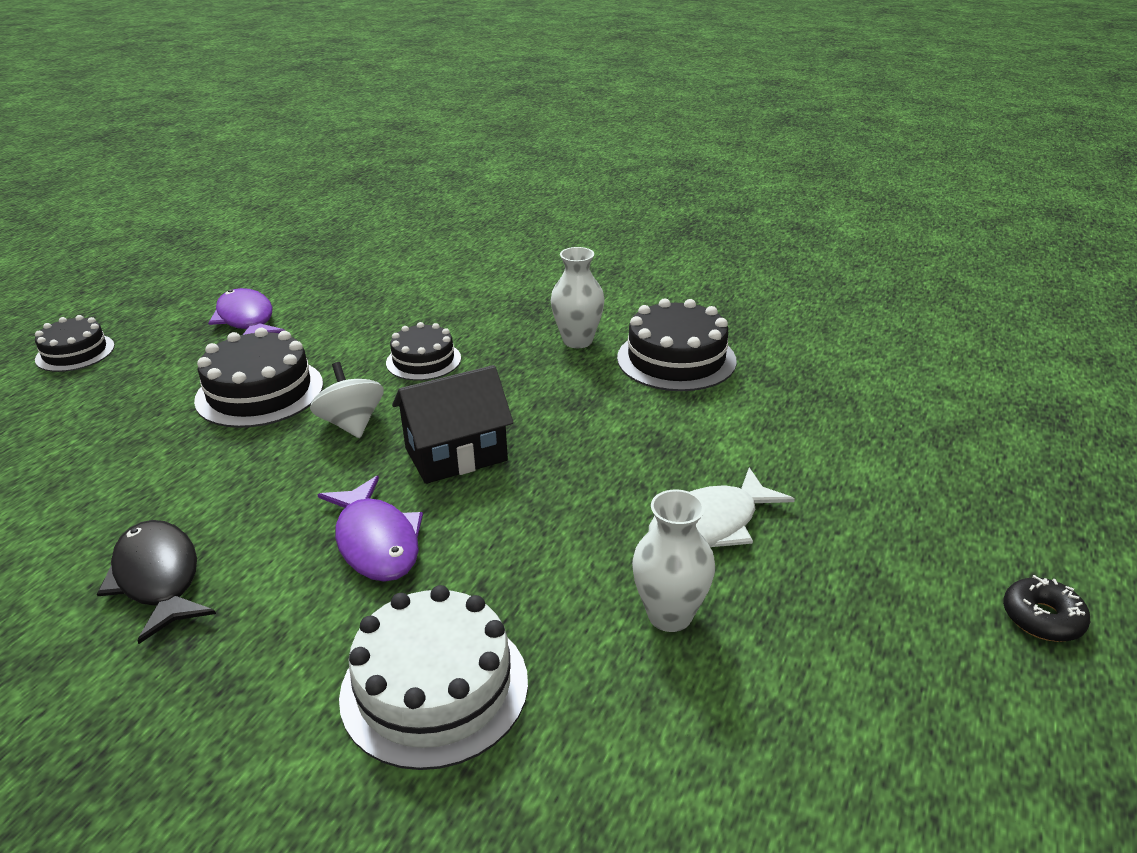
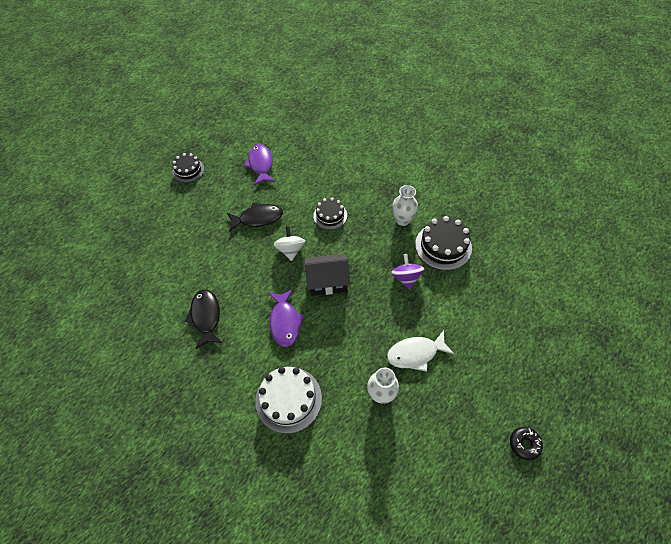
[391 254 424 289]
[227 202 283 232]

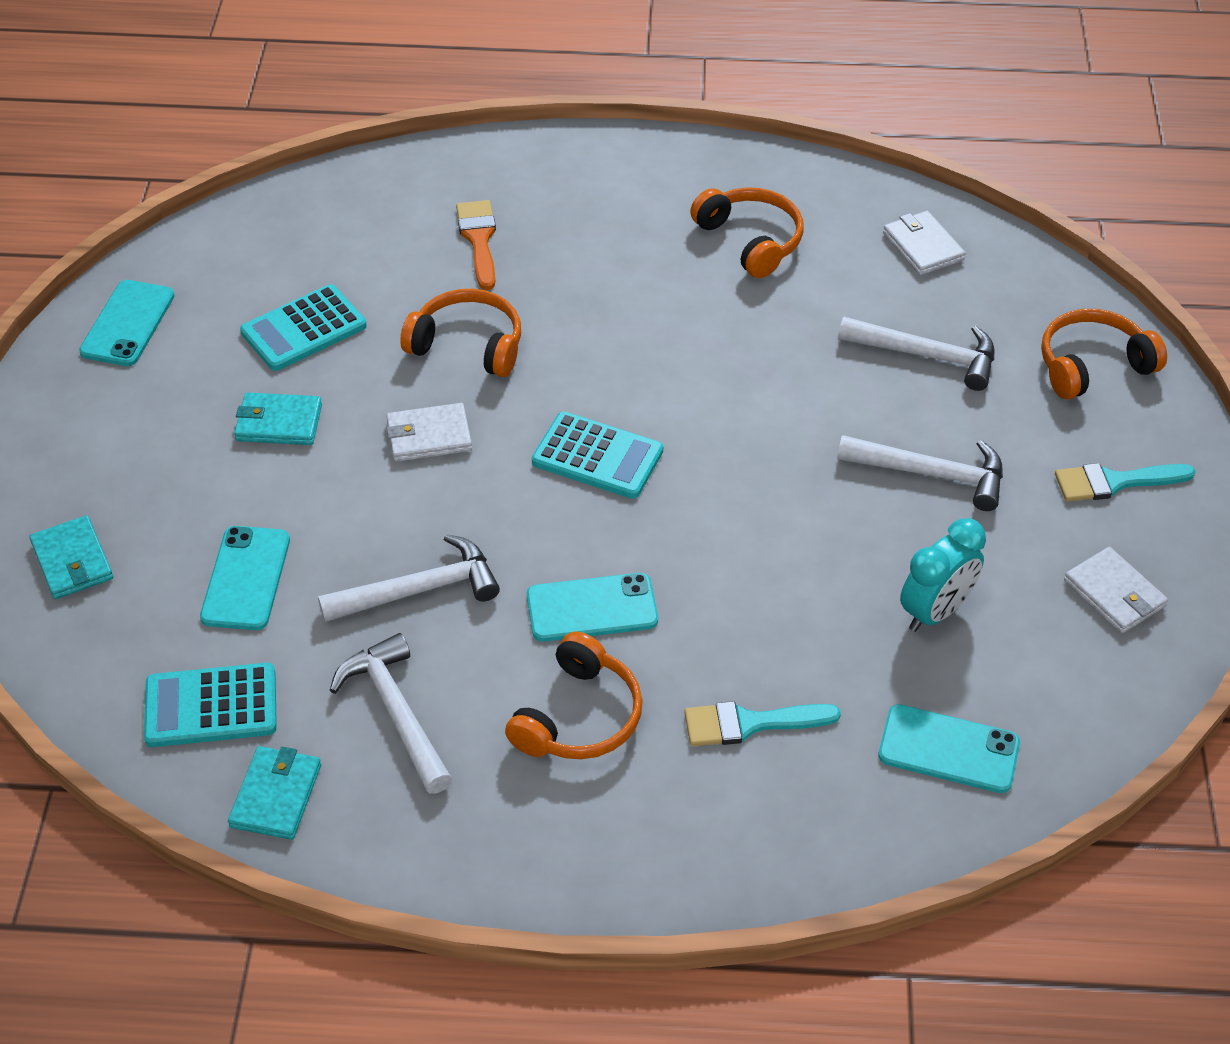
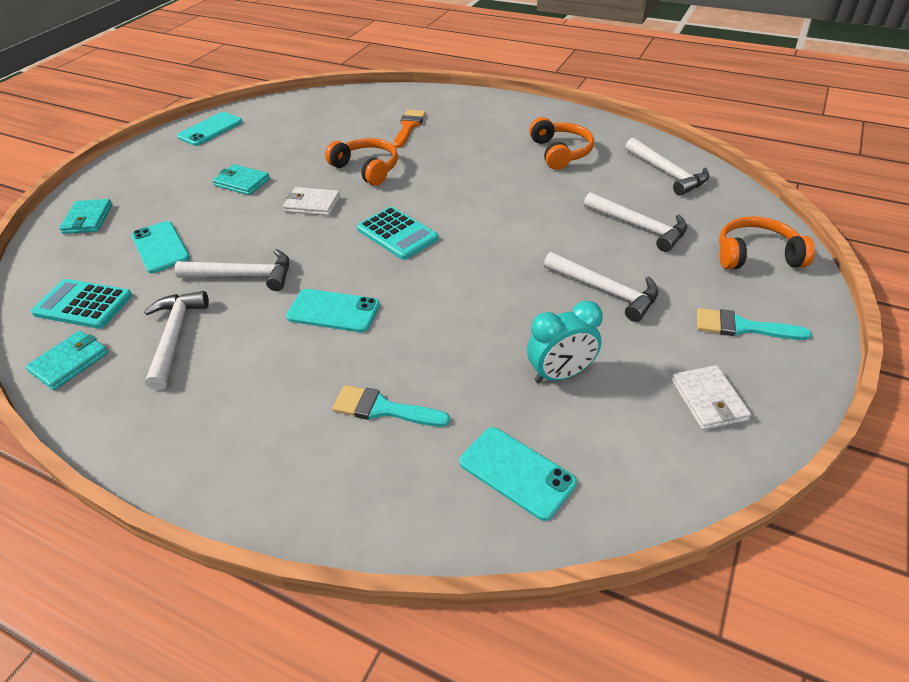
[240 284 367 371] (first image)
[505 631 643 759] (first image)
[625 138 709 196]
[131 221 190 273]

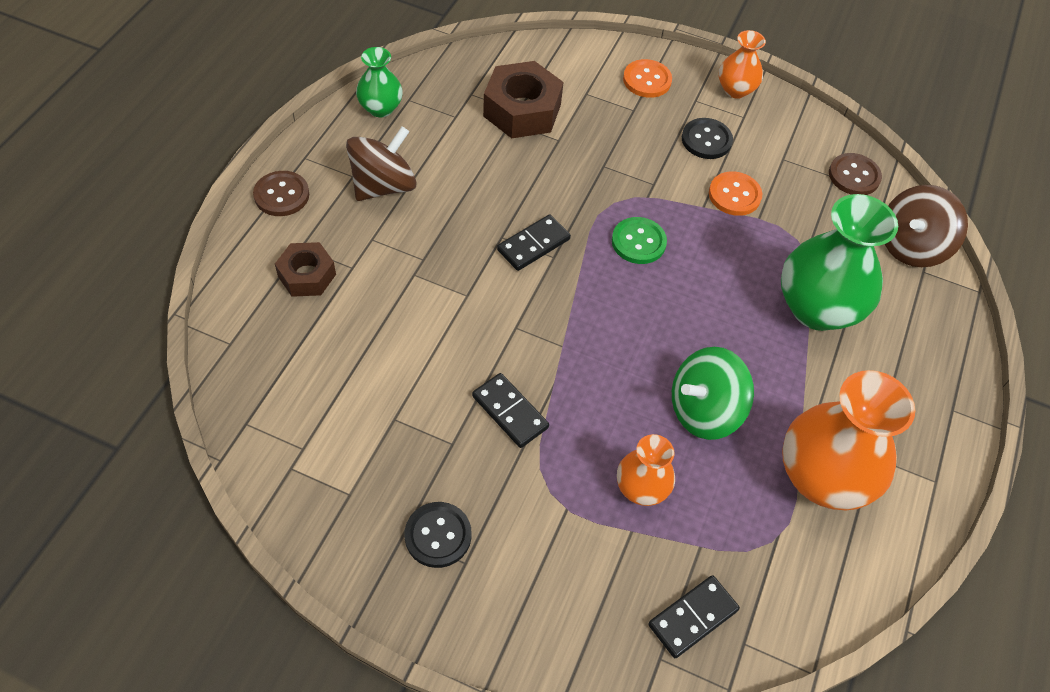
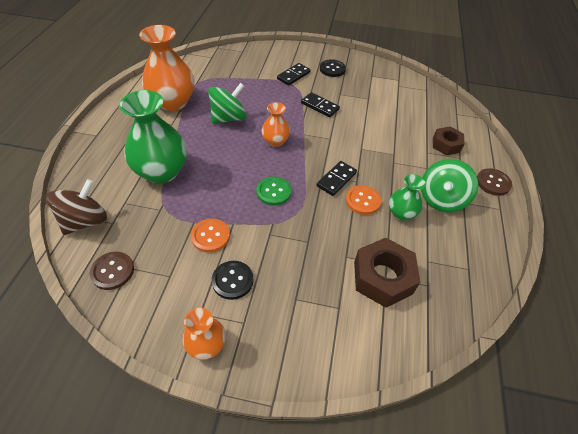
[389 174 426 221]
[262 102 290 147]
[346 185 381 215]
[277 63 311 86]
[421 159 478 212]

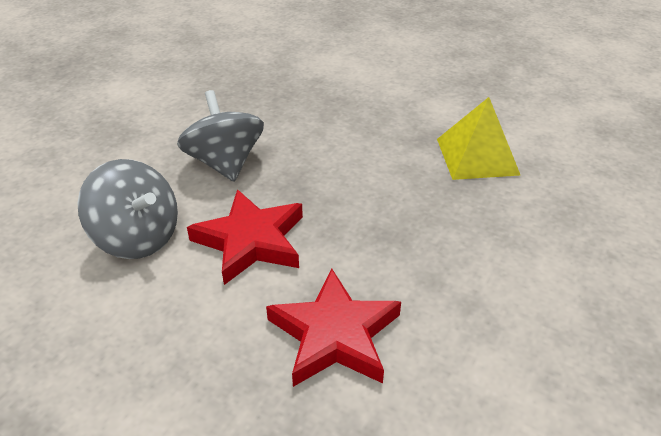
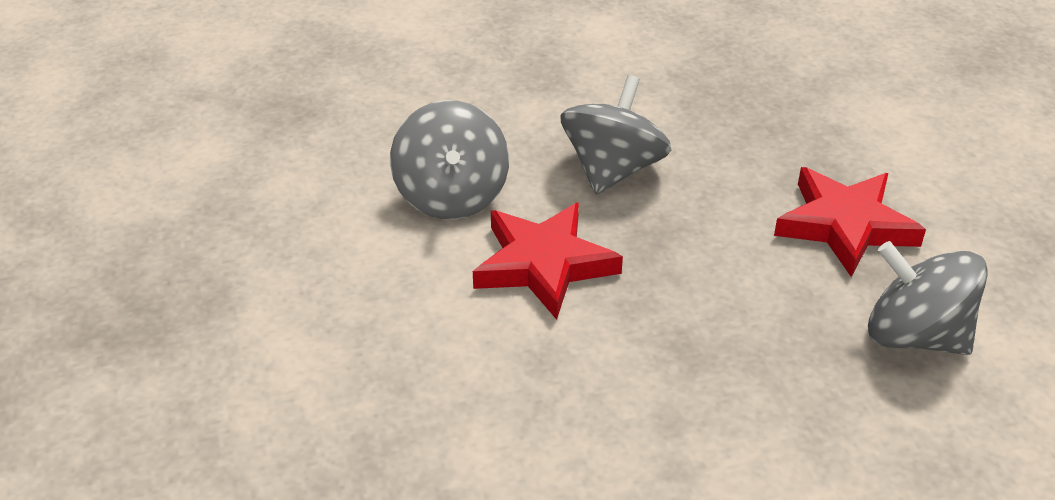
[774 167 926 277]
[868 241 988 355]

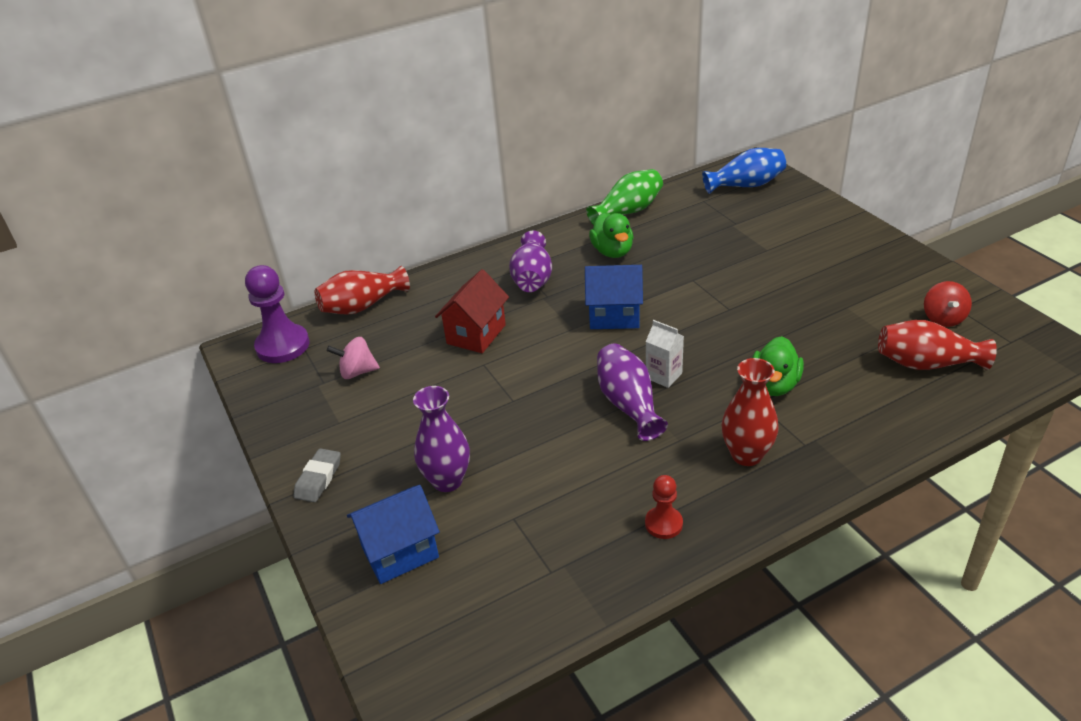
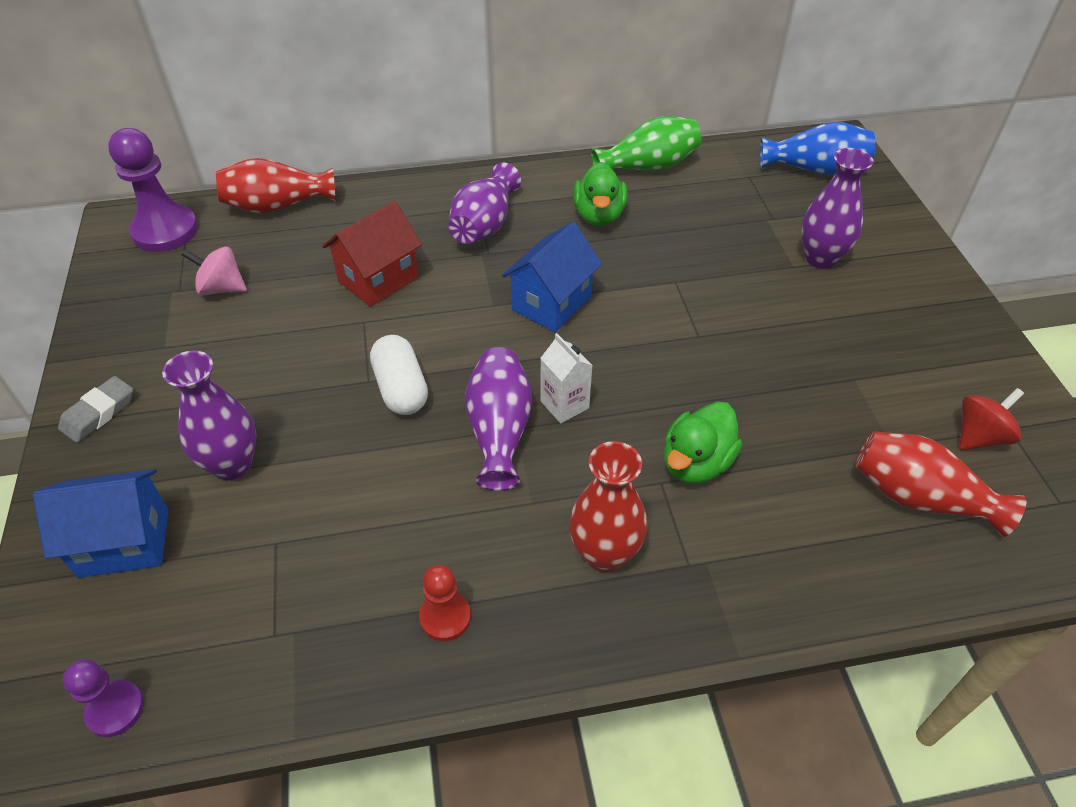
[63 659 144 737]
[370 335 428 415]
[801 148 874 269]
[502 222 602 332]
[960 388 1024 450]

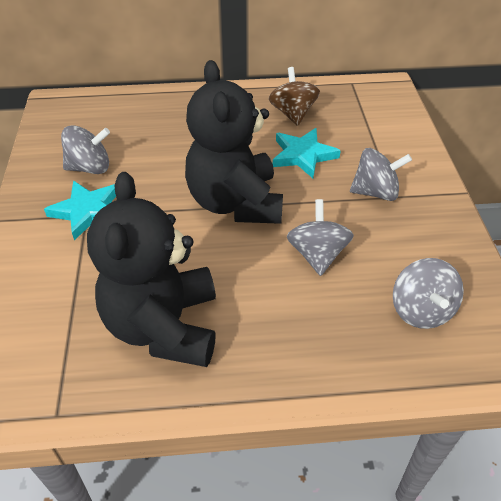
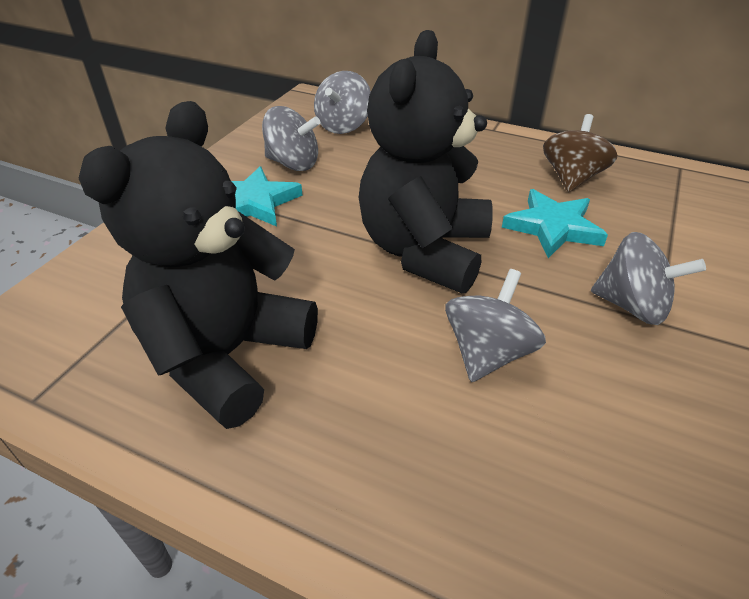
[314 71 371 134]

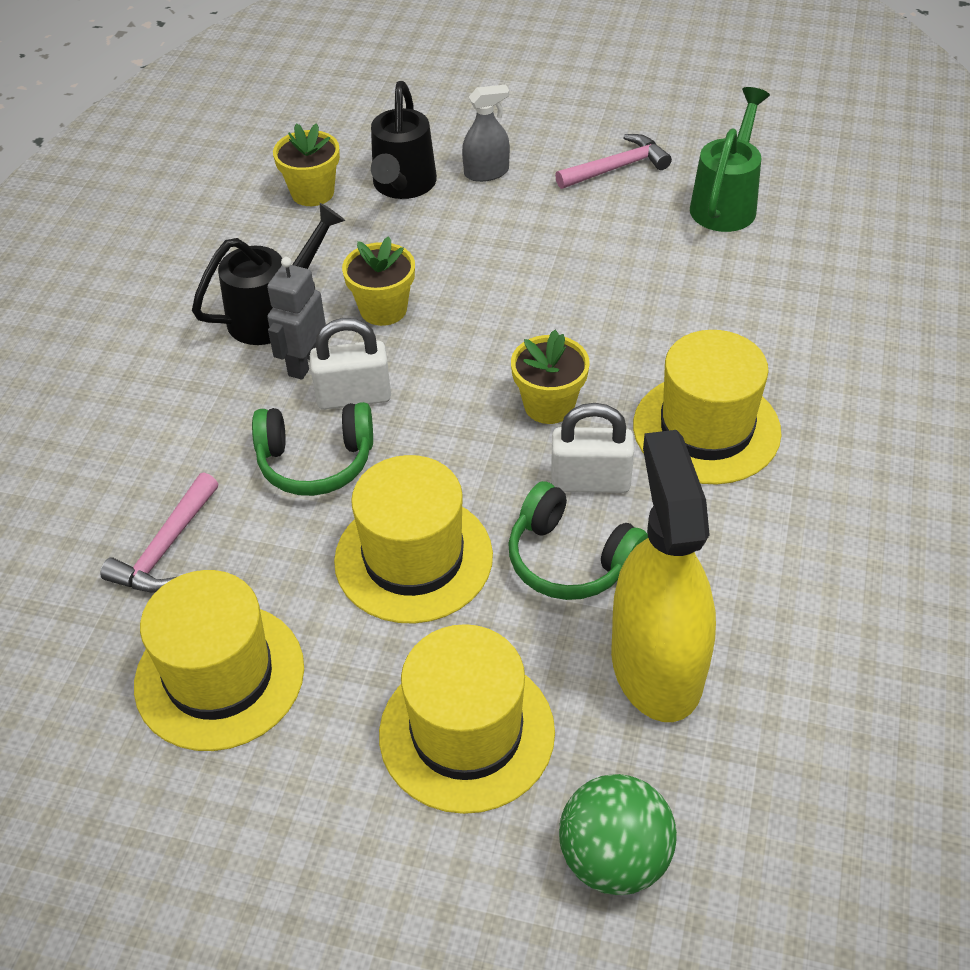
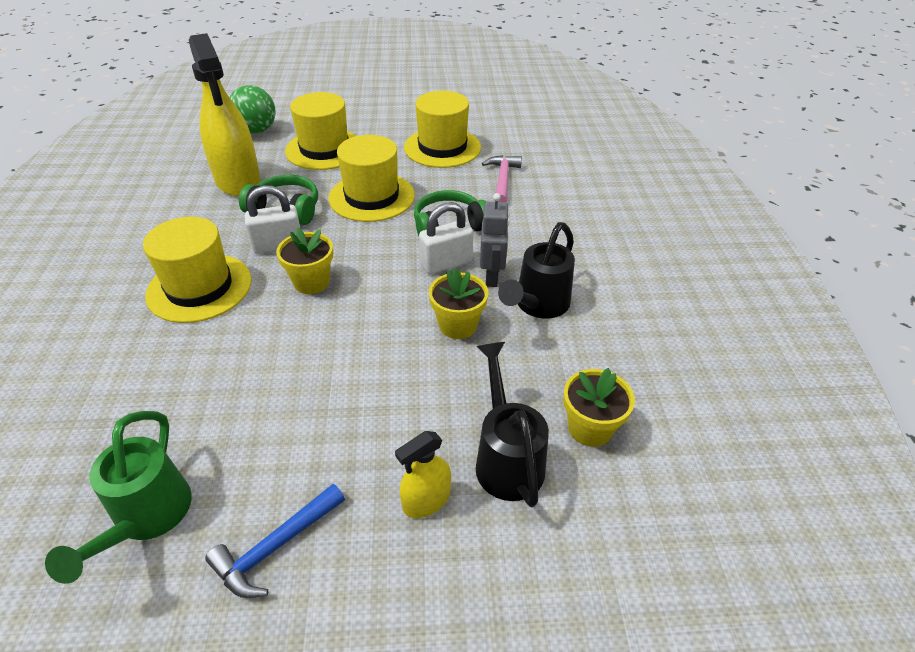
[395 431 451 518]
[205 484 345 598]

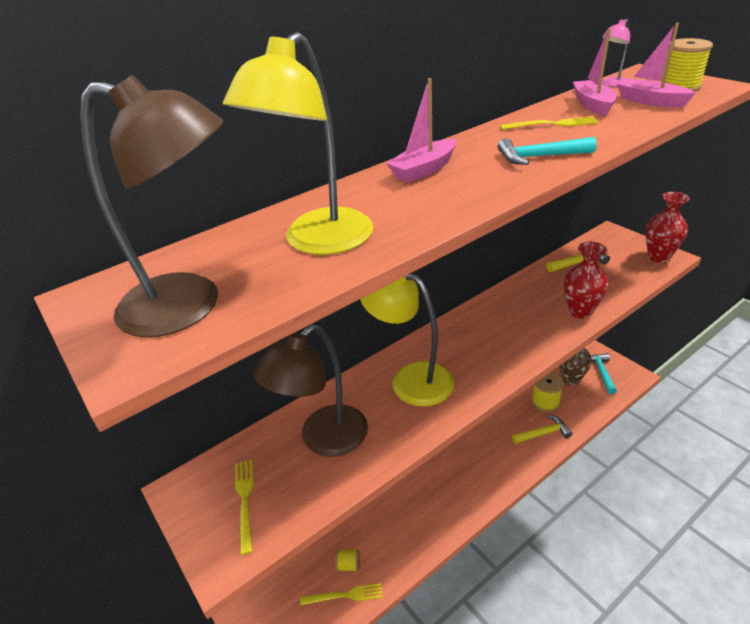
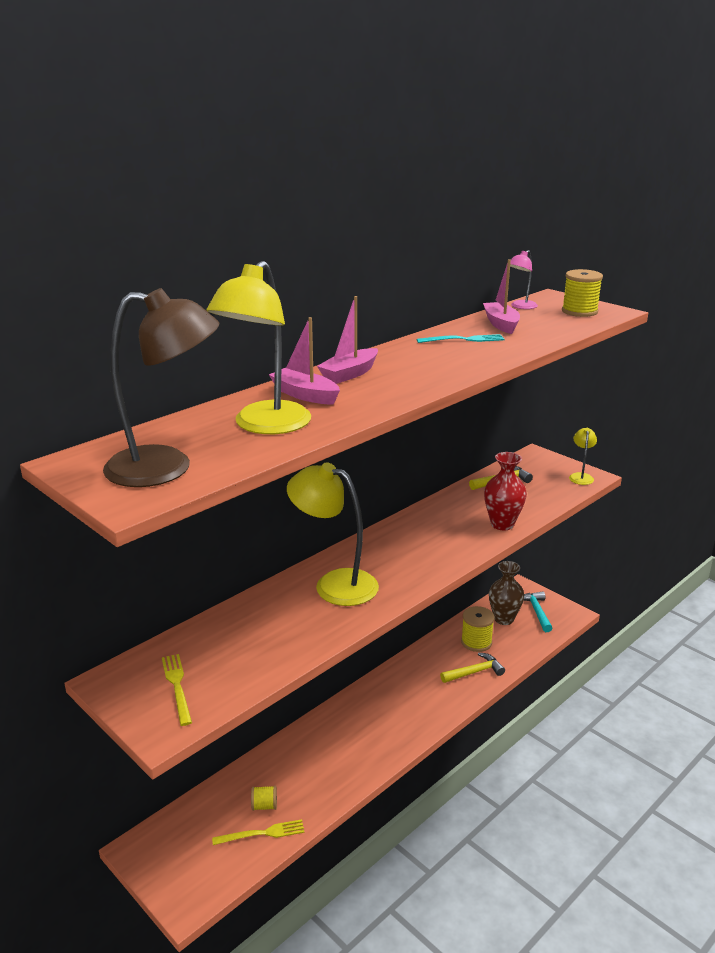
[253 325 368 457] (first image)
[498 137 597 165] (first image)
[269 317 340 404]
[569 428 597 485]
[417 334 505 343]

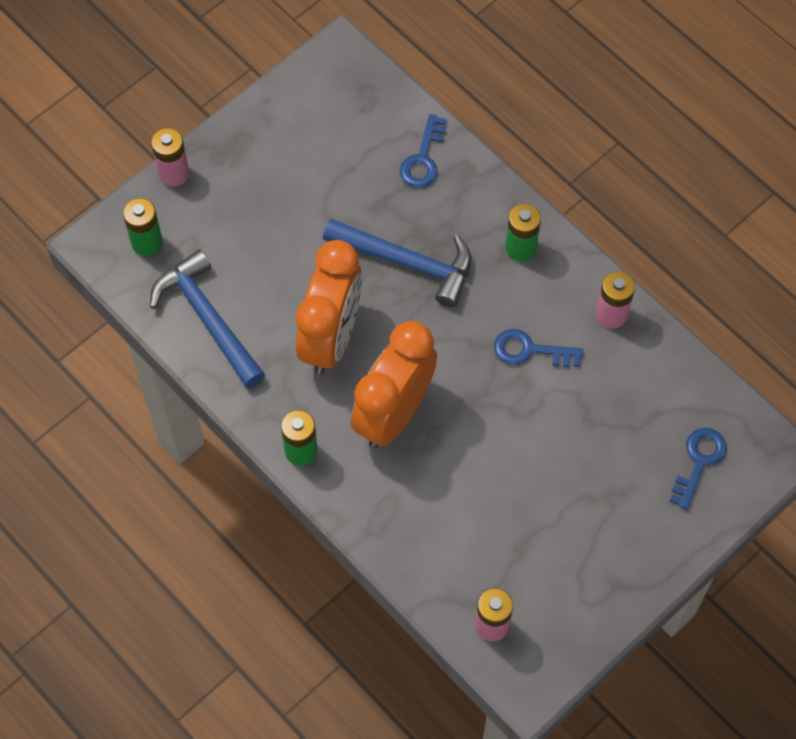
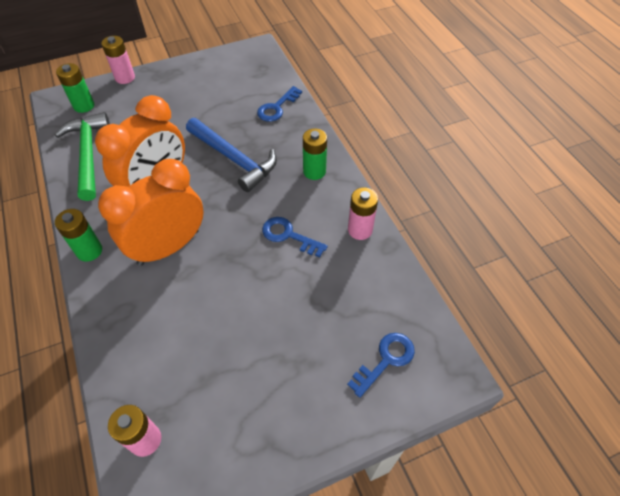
[55 112 110 201]

